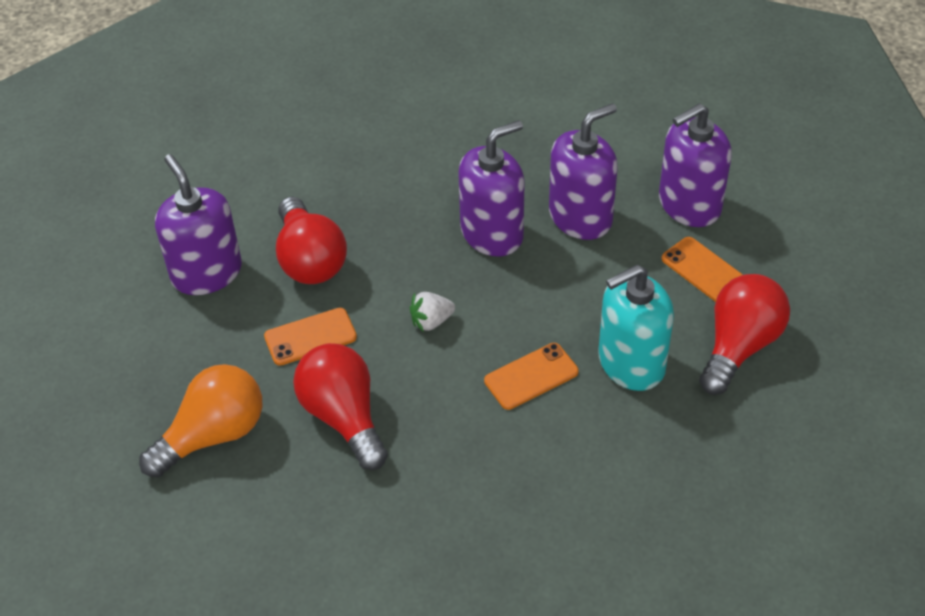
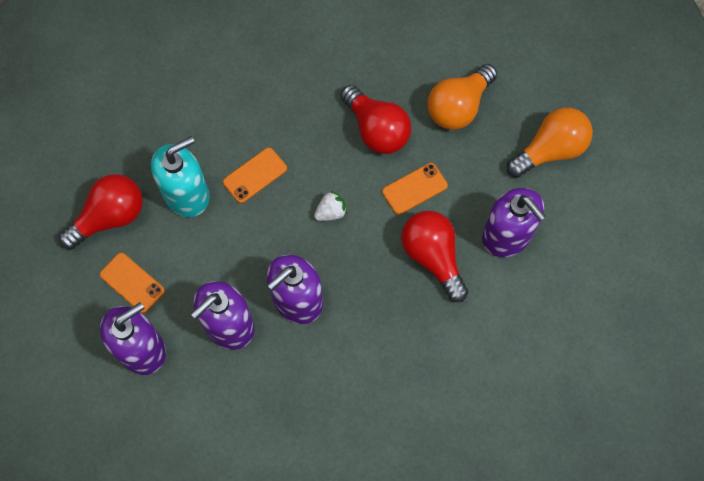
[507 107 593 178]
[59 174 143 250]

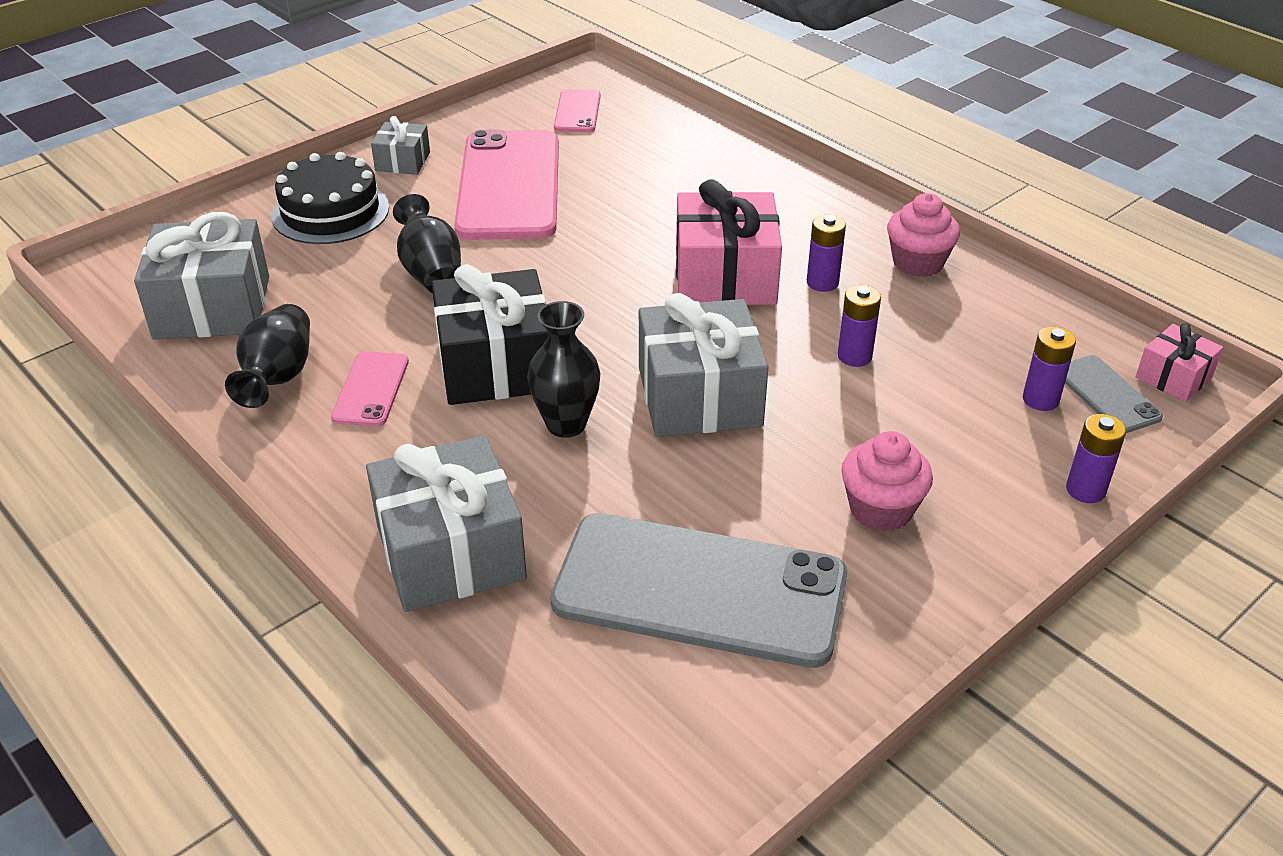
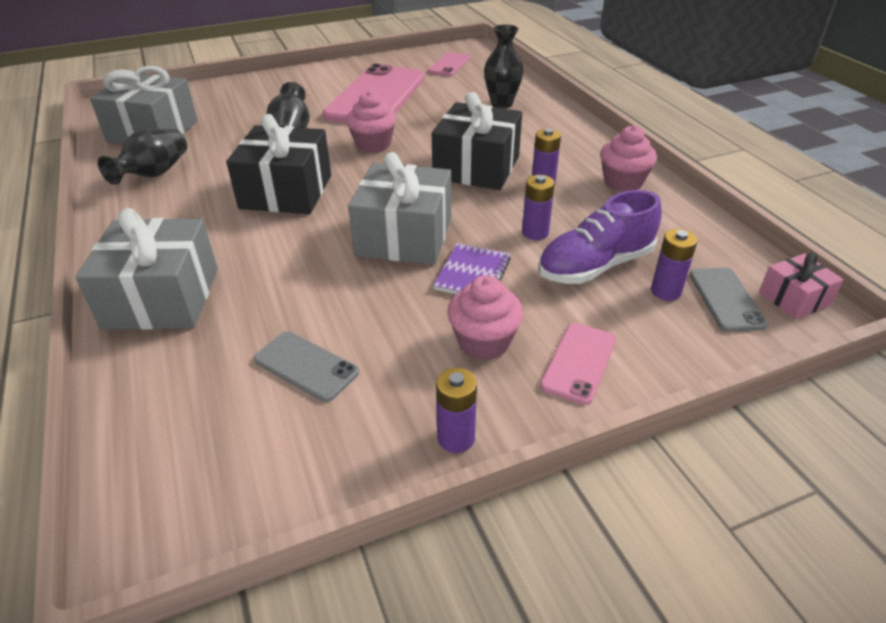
[271 152 389 244] (first image)
[371 116 430 175] (first image)
[346 91 396 153]
[433 243 511 294]
[538 190 662 284]
[540 323 616 405]
[484 24 523 109]
[436 368 477 453]
[432 92 522 190]
[254 331 359 402]

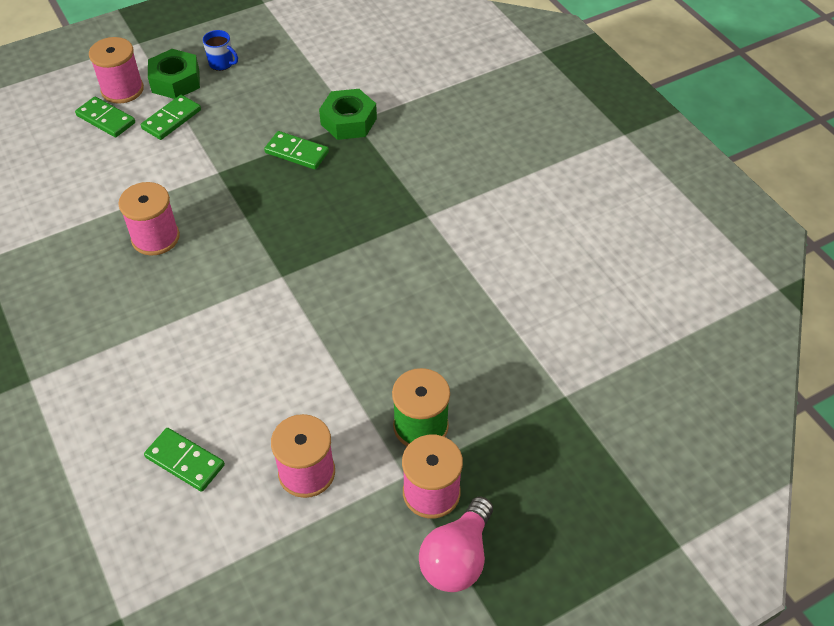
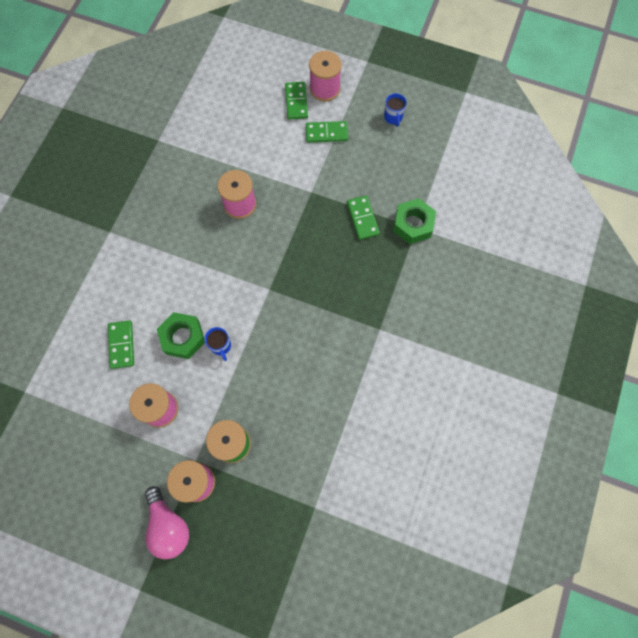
[204 327 231 361]
[157 312 205 359]
[145 486 189 559]

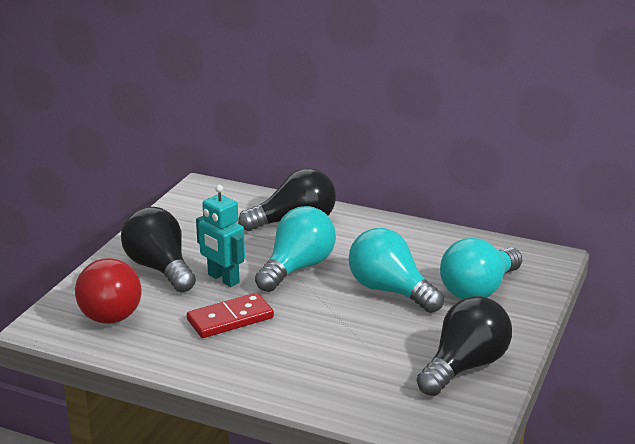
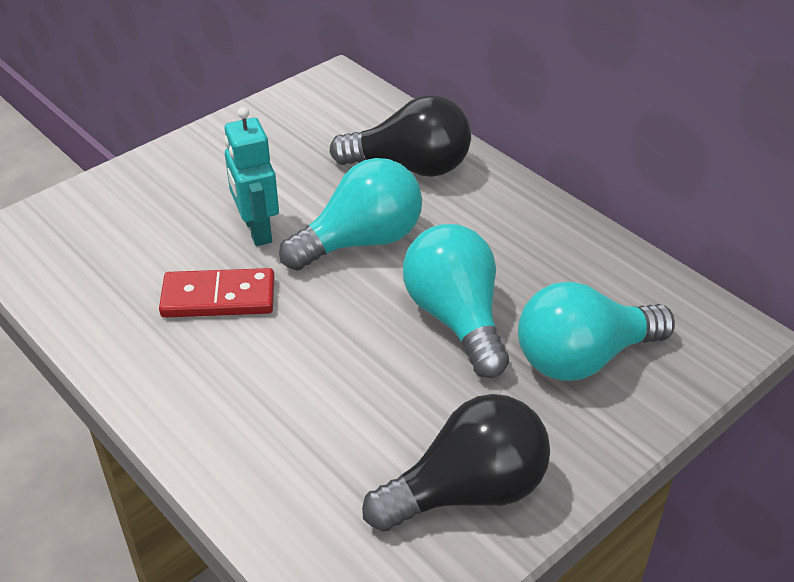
[75 258 141 324] (first image)
[121 207 196 292] (first image)

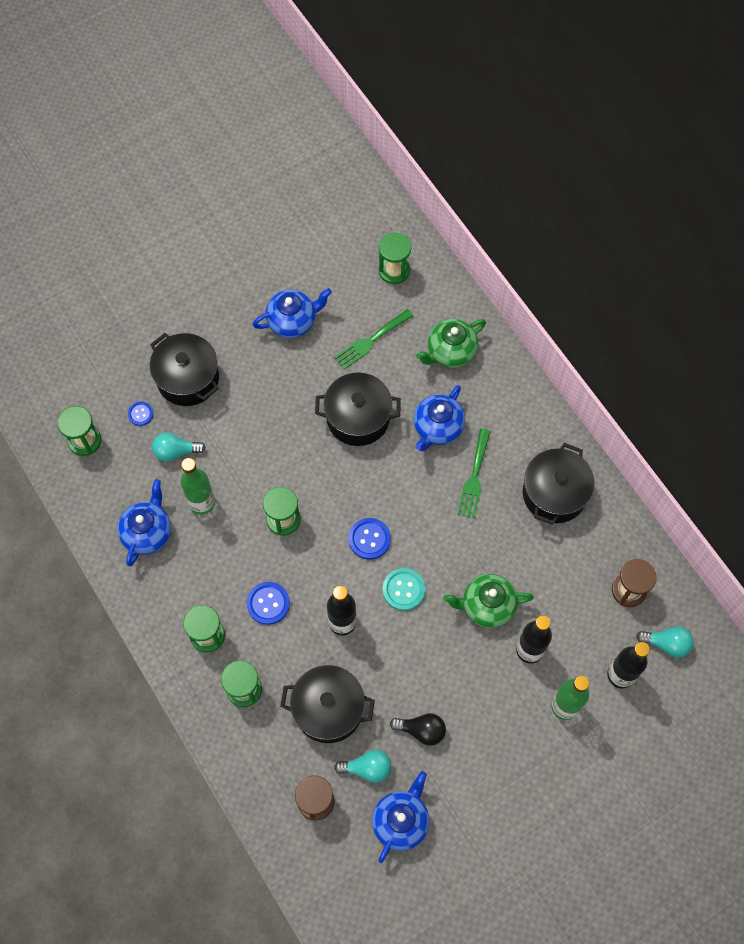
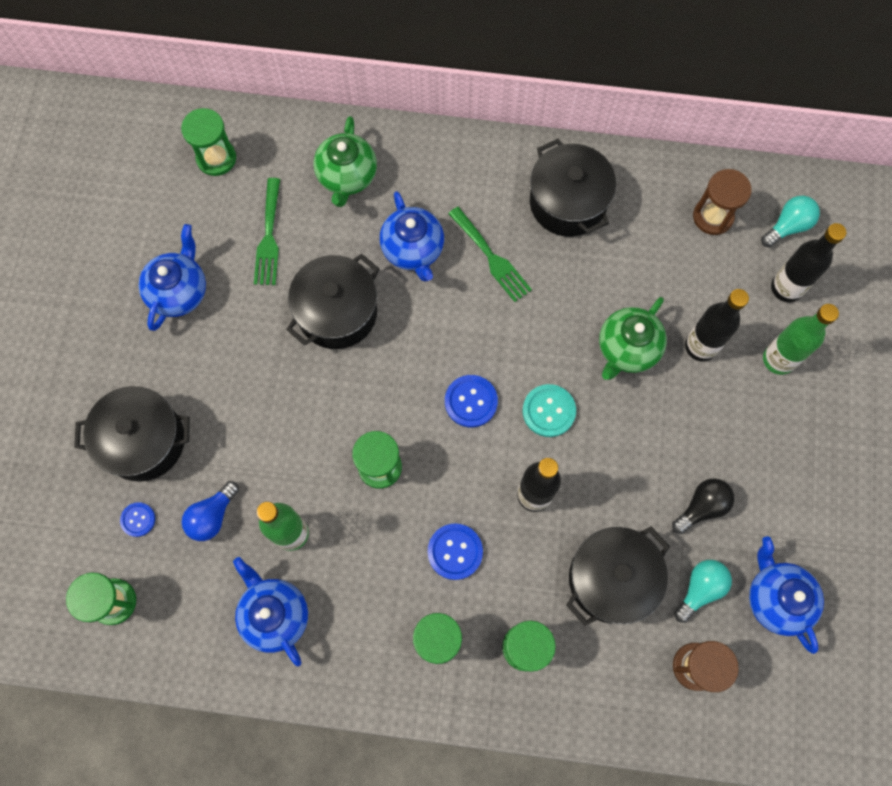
[182 481 239 541]

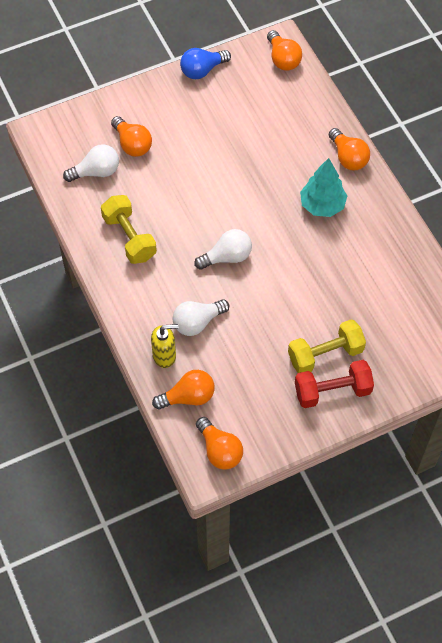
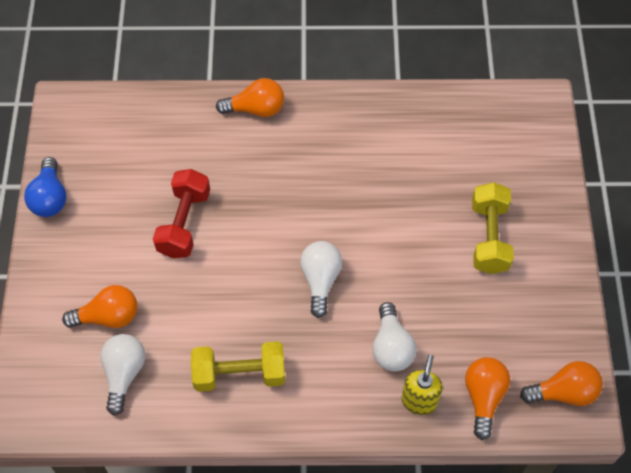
[267 30 302 71] (first image)
[300 158 347 217] (first image)
[153 169 210 258]

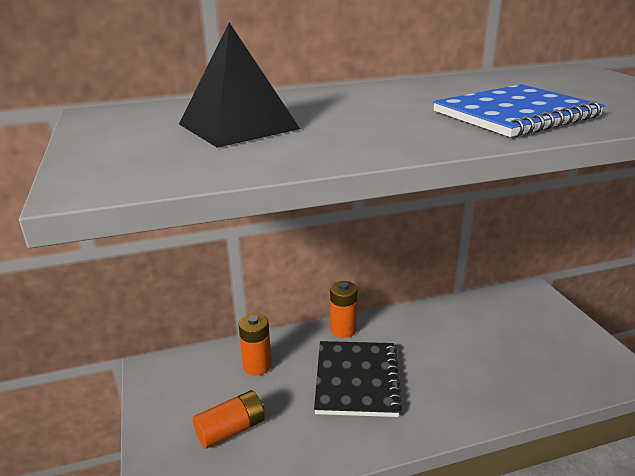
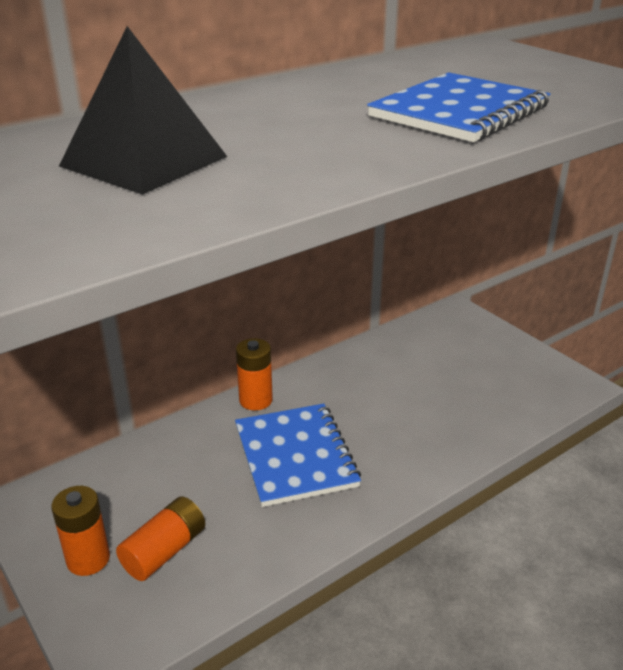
[51 486 110 576]
[235 404 361 507]

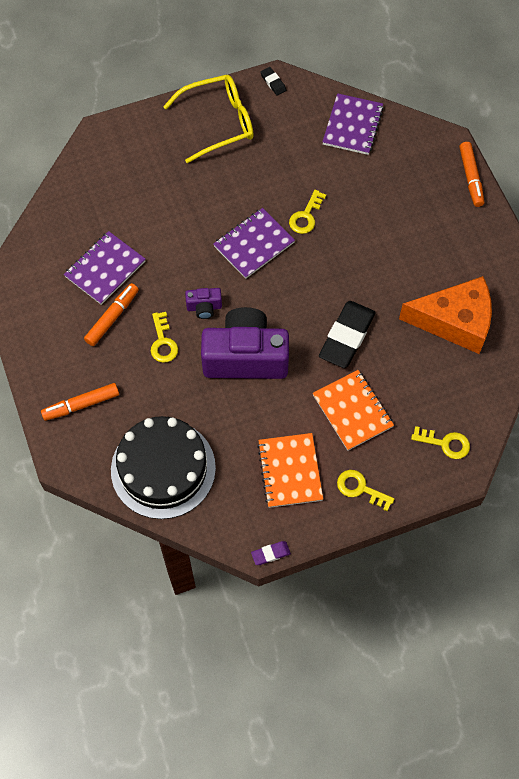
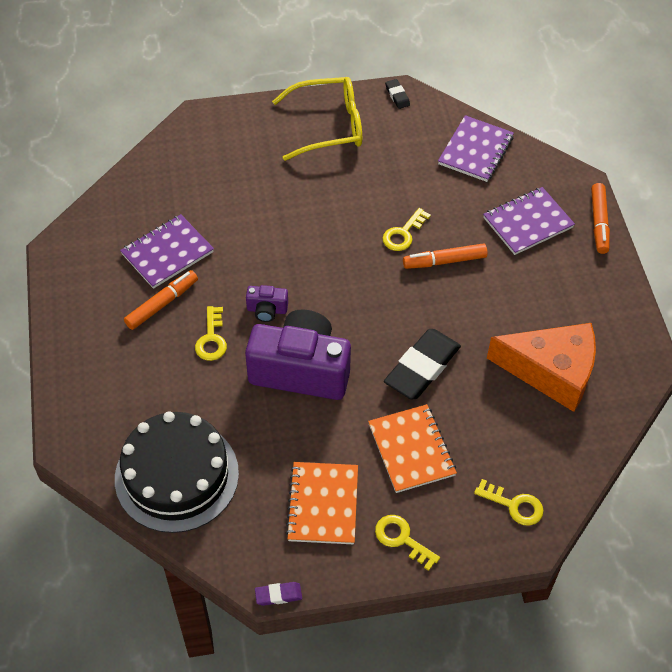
[403 243 487 269]
[483 187 575 255]

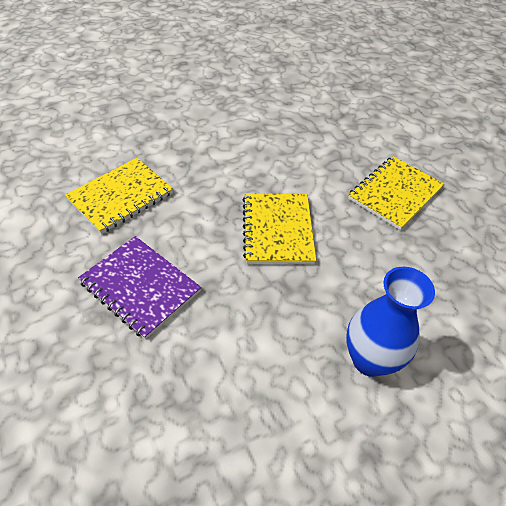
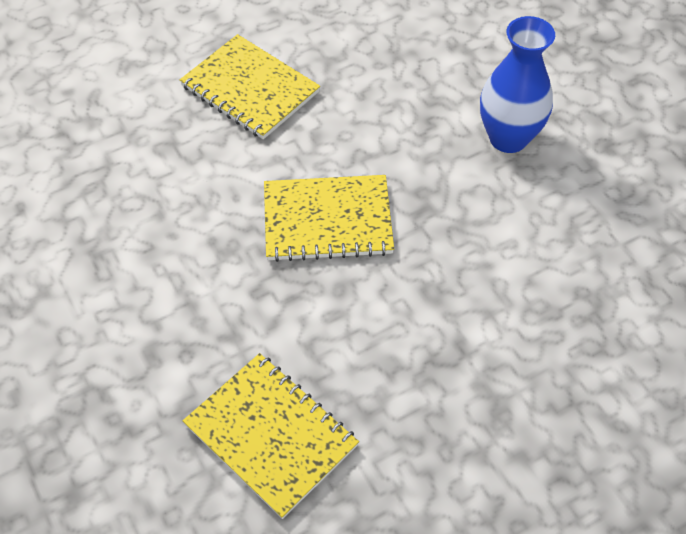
[78 236 201 339] (first image)

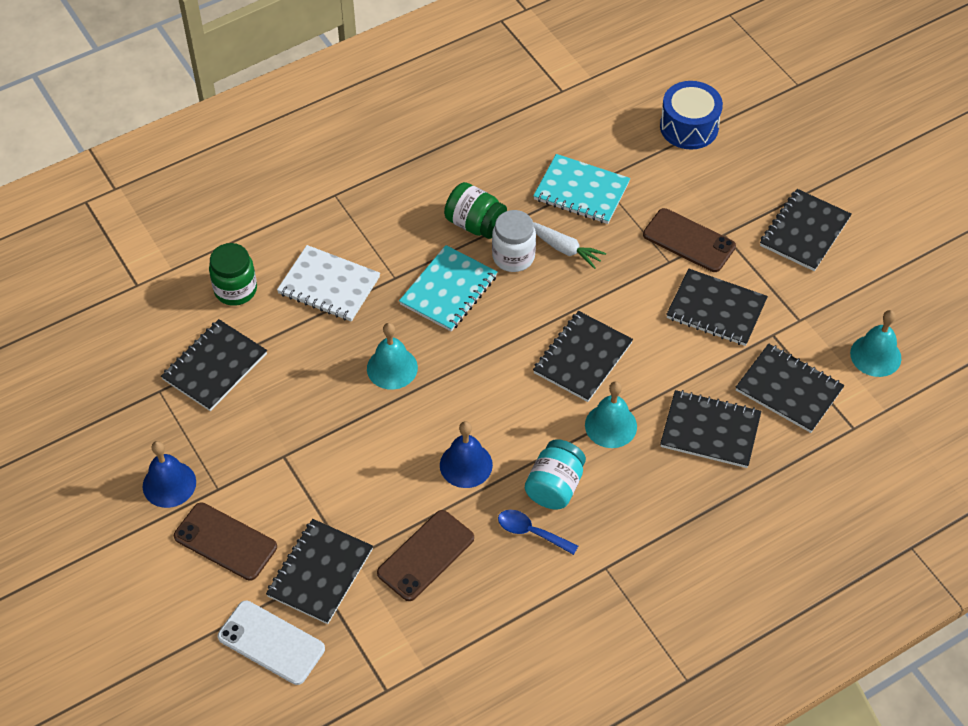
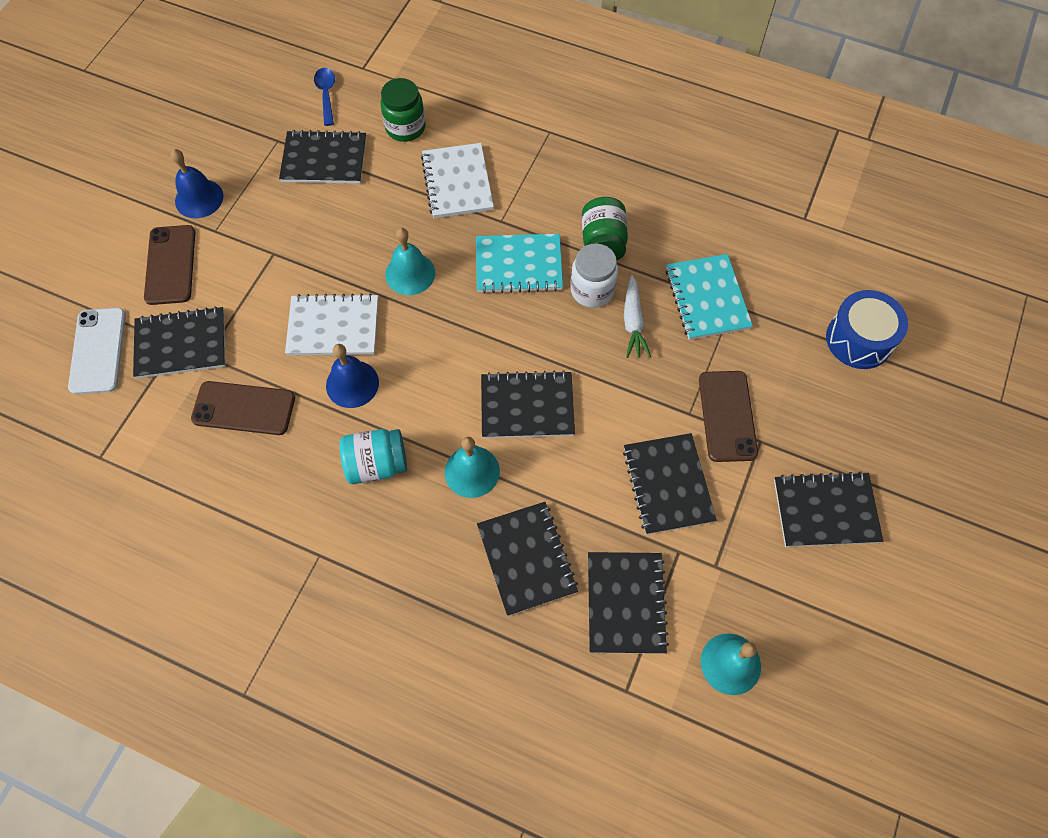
[285 293 378 355]
[314 68 335 126]

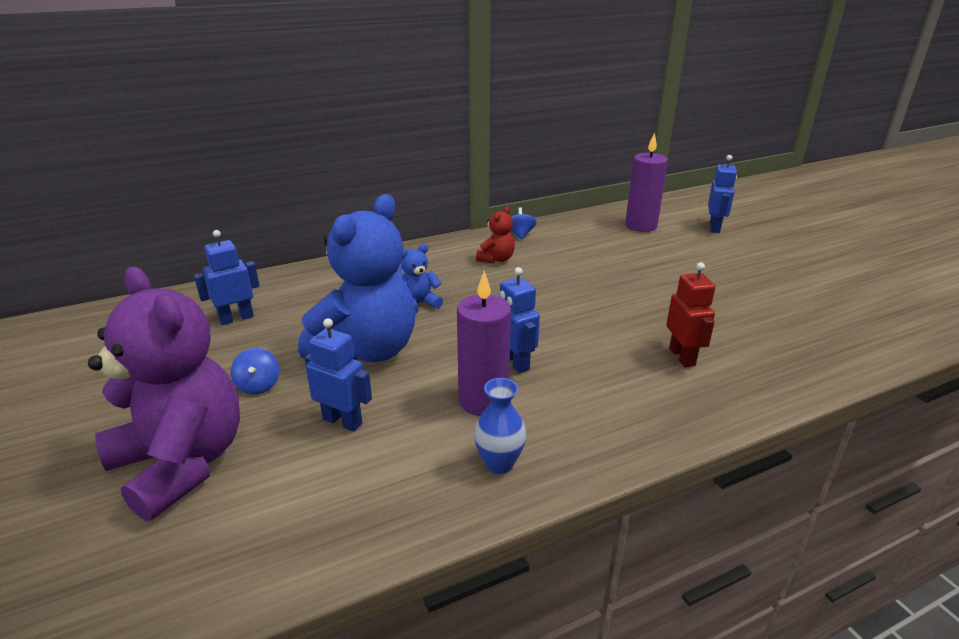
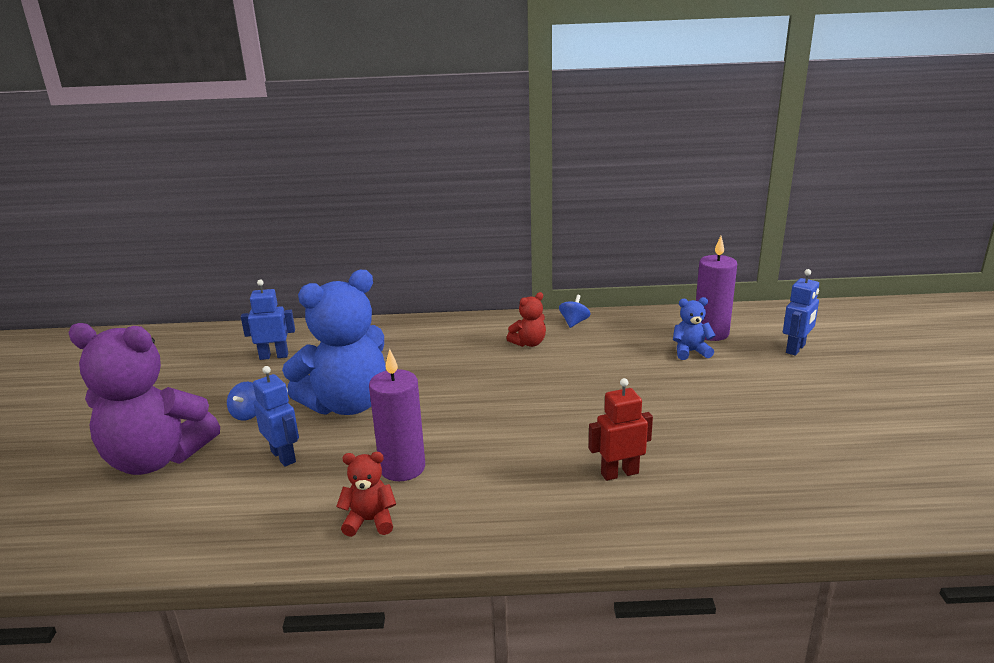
[500 267 540 373] (first image)
[673 297 716 360]
[336 452 396 537]
[68 323 220 475]
[589 378 653 481]

